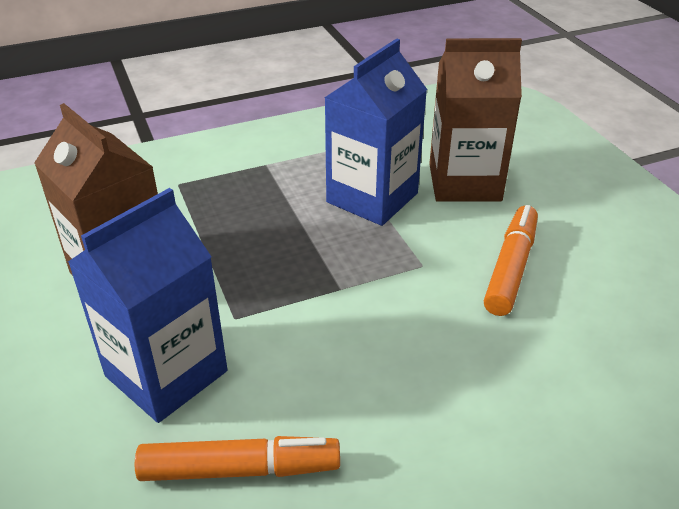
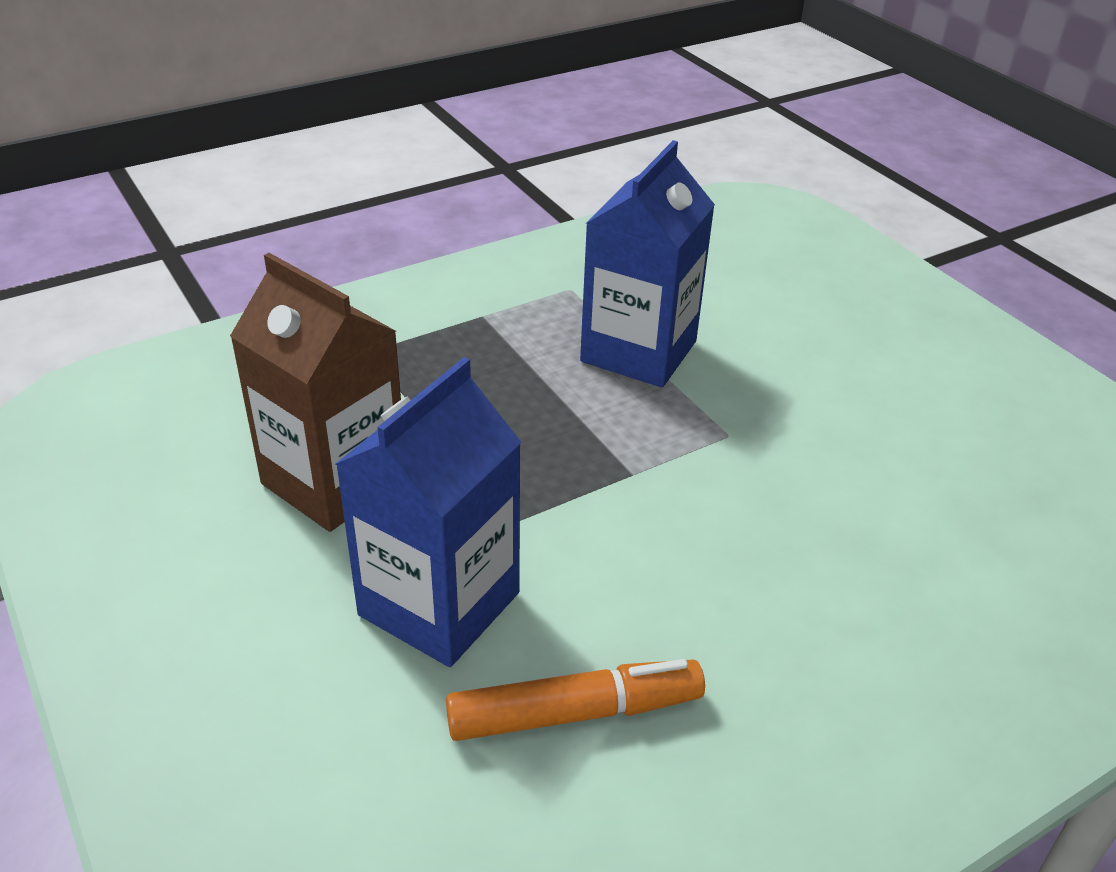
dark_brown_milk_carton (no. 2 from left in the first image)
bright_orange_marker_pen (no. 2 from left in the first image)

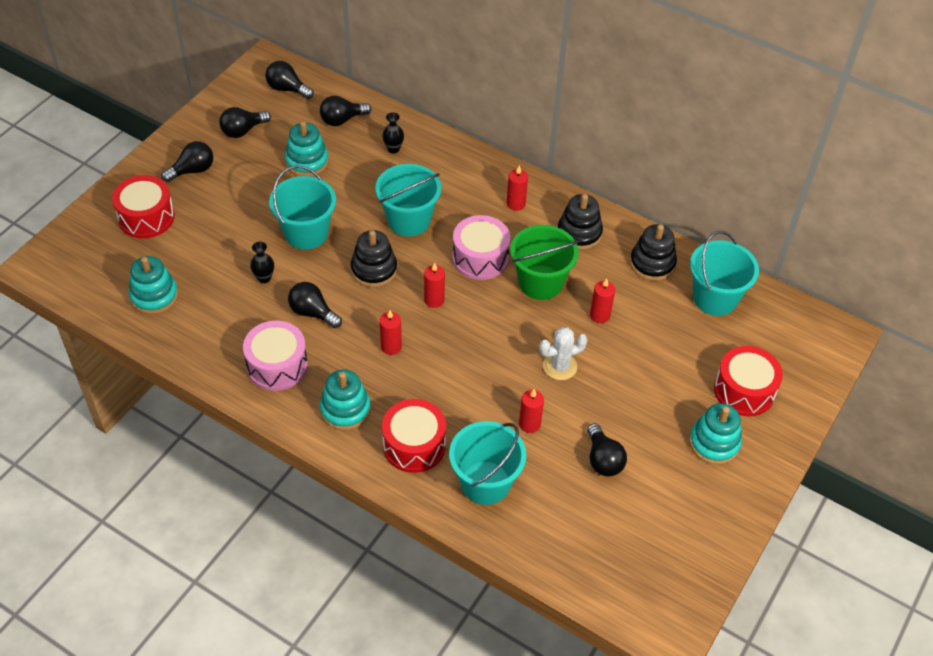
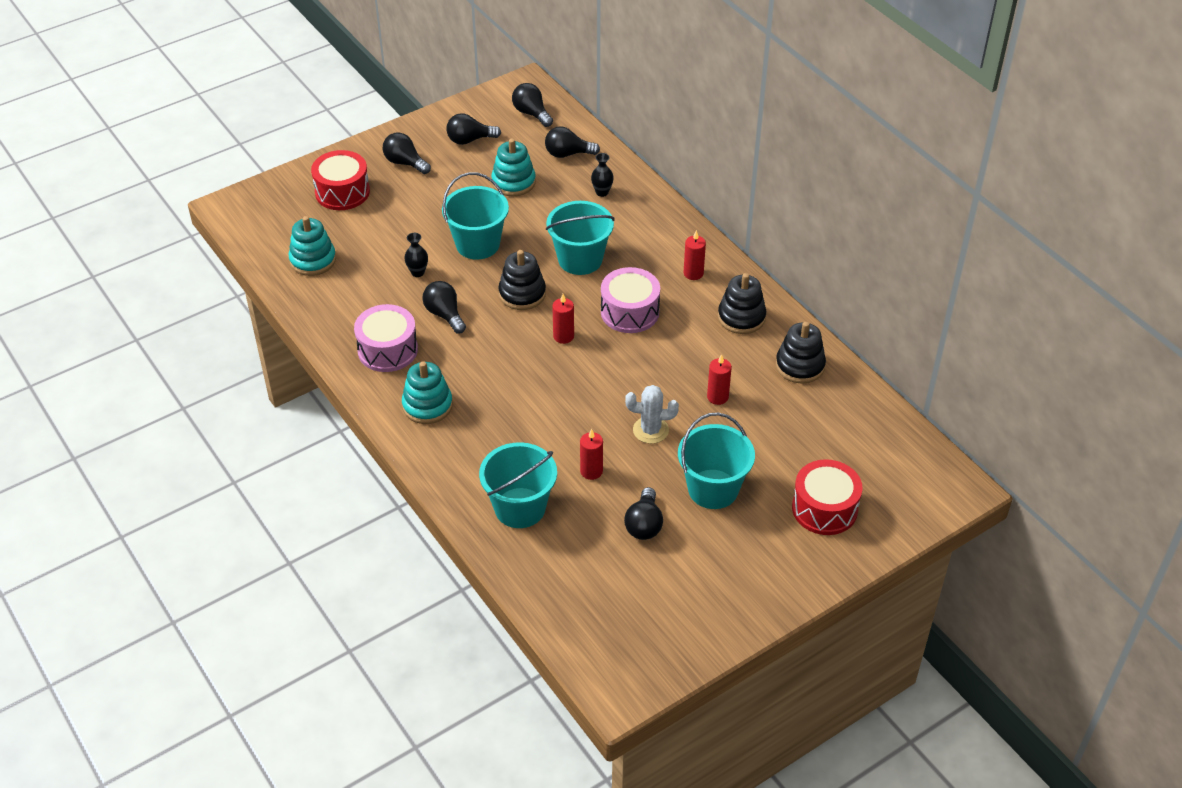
crimson_candle (no. 1 from left in the first image)
crimson_drum (no. 2 from left in the first image)
leaf-green_sand_bucket
teal_stacking_toy (no. 4 from left in the first image)
teal_sand_bucket (no. 4 from left)
jet-black_light_bulb (no. 1 from left)

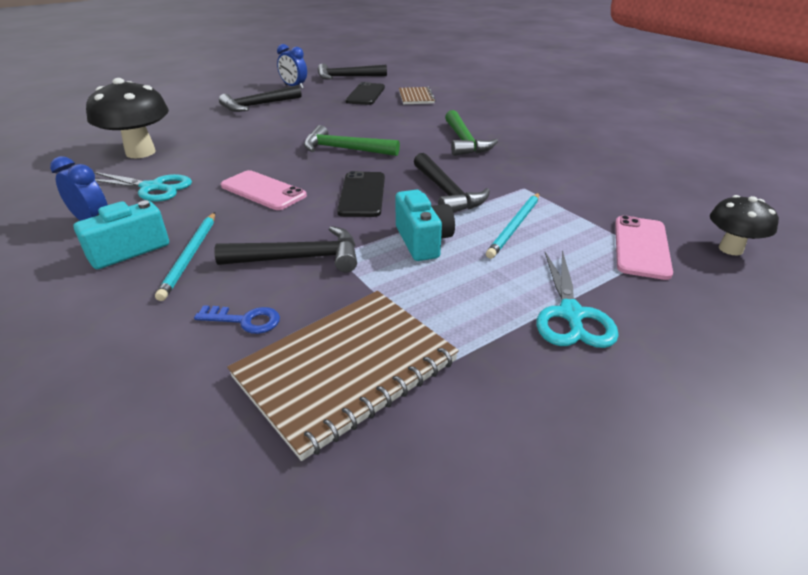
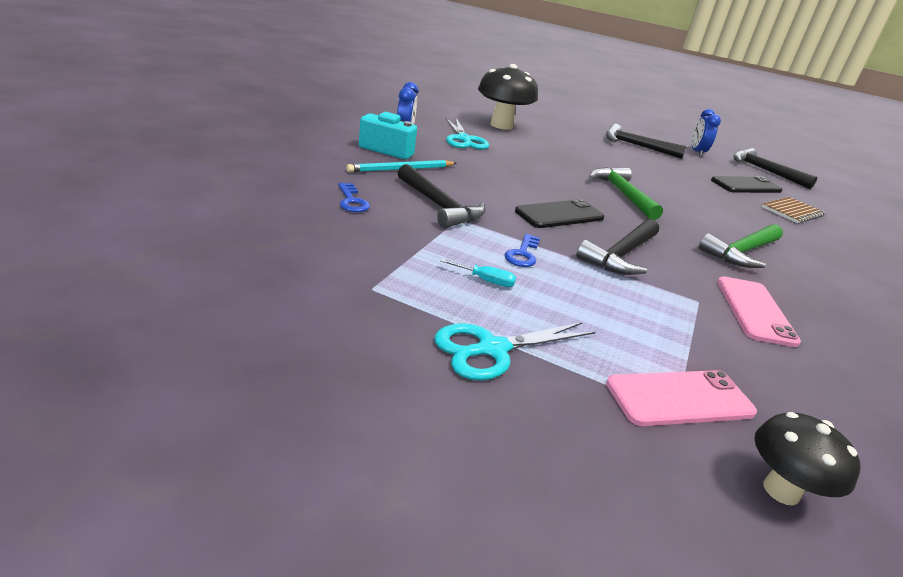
dark_brown_exercise_book (no. 1 from left in the first image)
teal_pencil (no. 2 from left in the first image)
teal_screwdriver
pink_mobile_phone (no. 2 from left)
blue_latchkey (no. 2 from left)

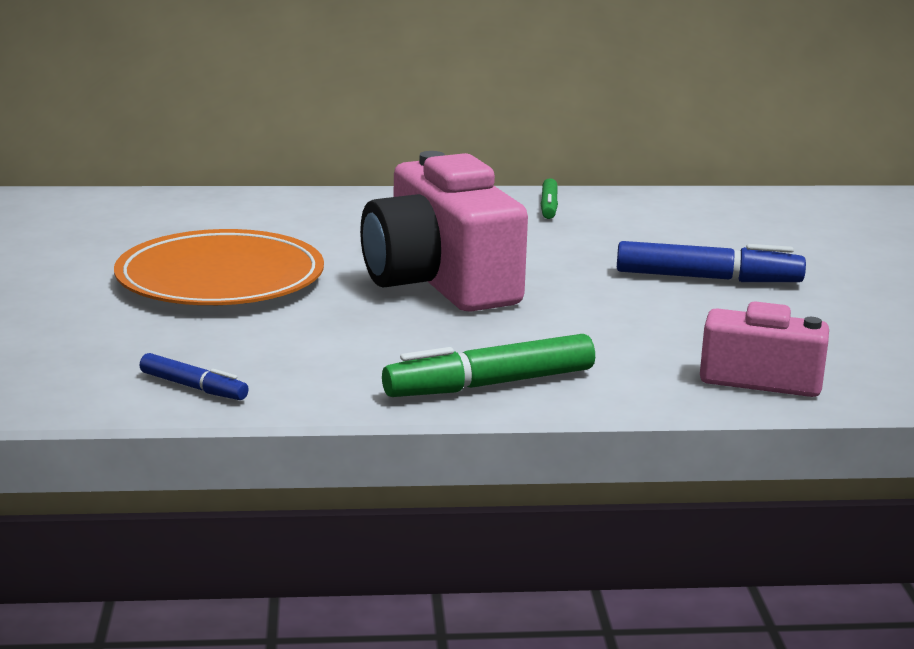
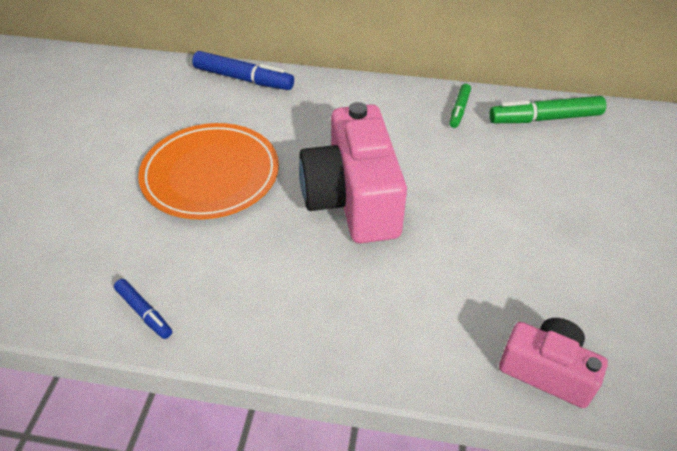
leaf-green_marker_pen (no. 2 from left)
blue_marker_pen (no. 2 from left)

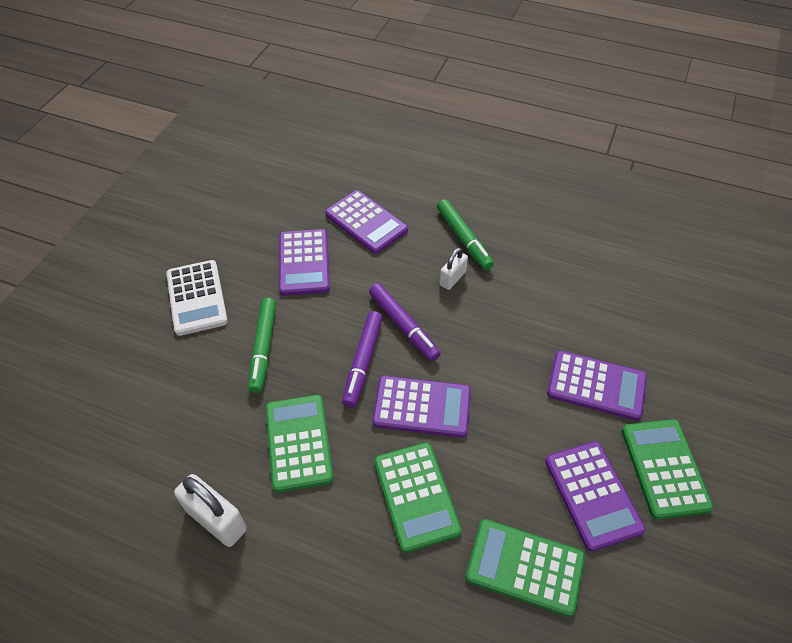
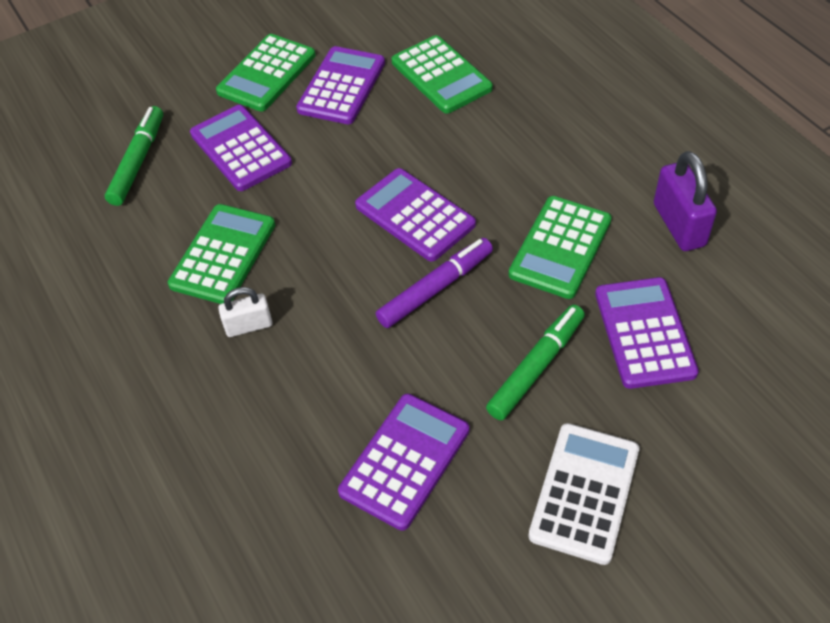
royal_purple_marker_pen (no. 2 from left in the first image)
royal_purple_pocket_calculator (no. 5 from left)
leaf-green_pocket_calculator (no. 1 from left)
leaf-green_marker_pen (no. 1 from left)
royal_purple_lock

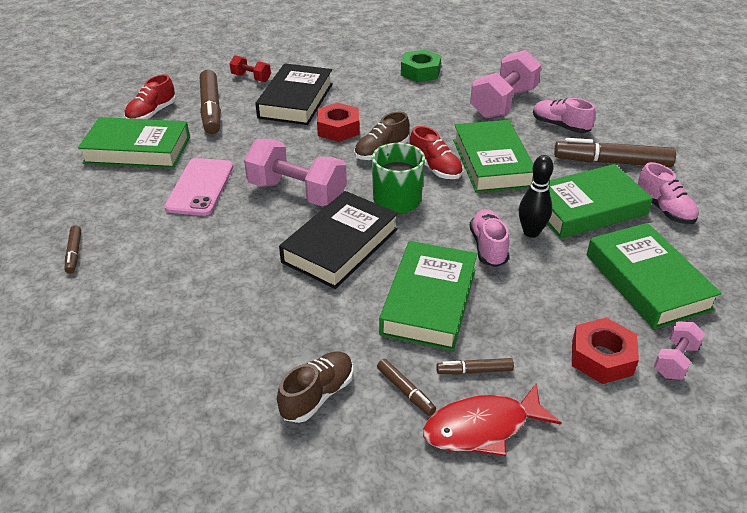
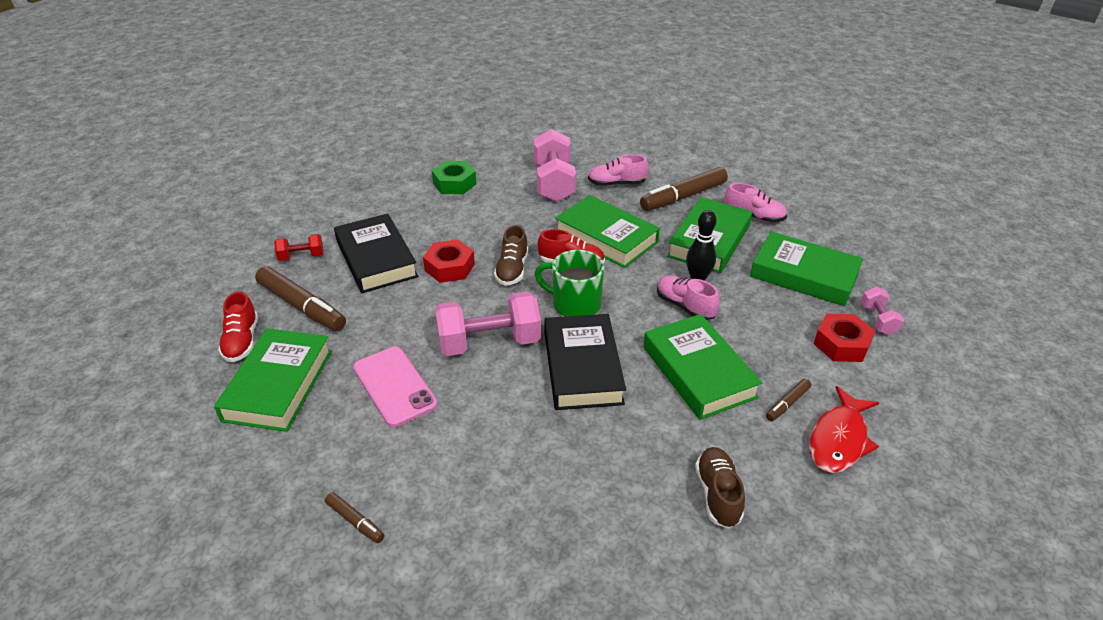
dark_brown_marker_pen (no. 3 from left in the first image)
leaf-green_hardcover (no. 1 from left)

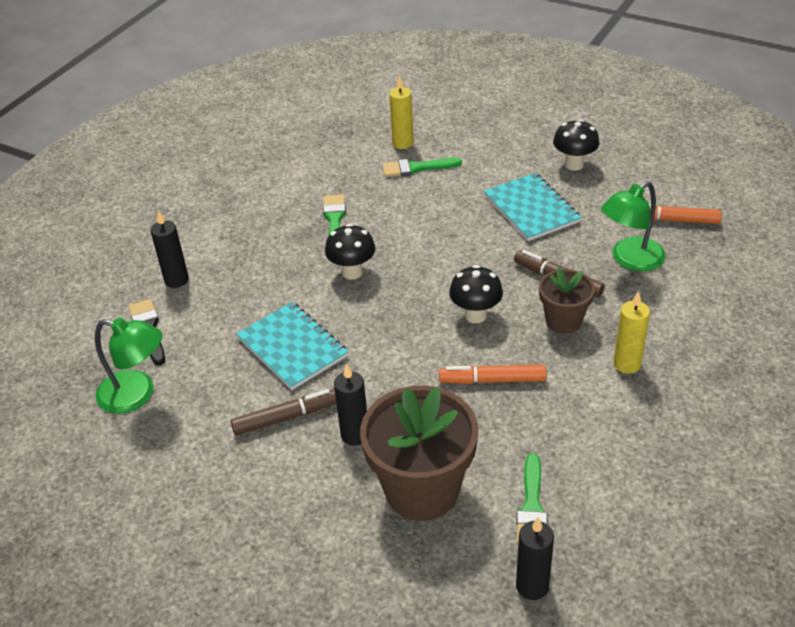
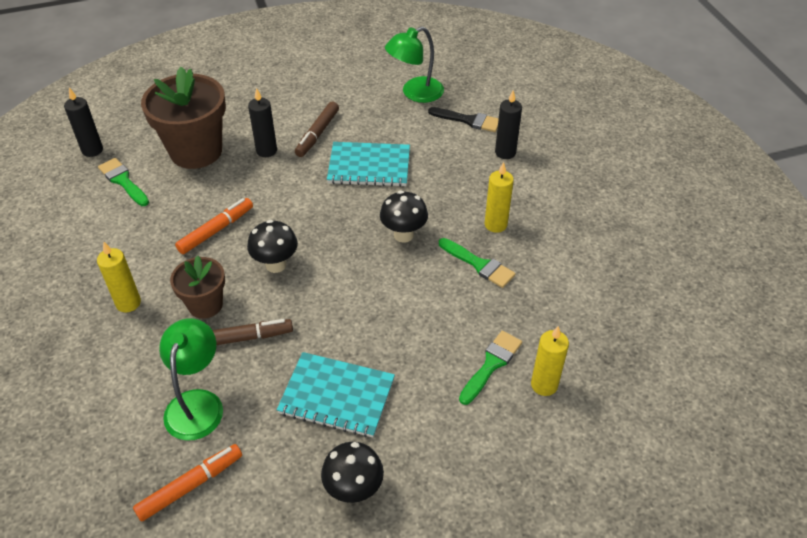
yellow_candle (no. 2 from left)

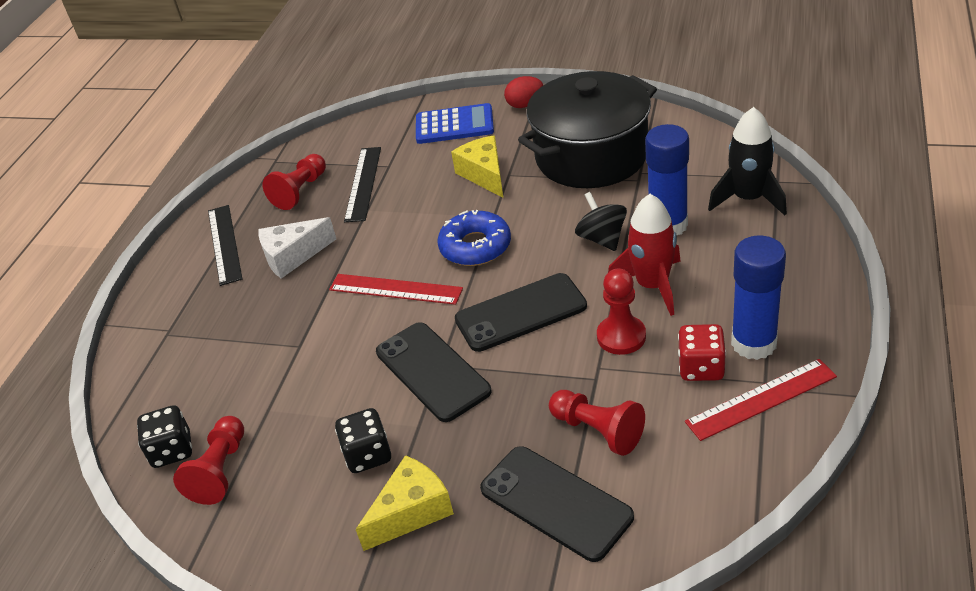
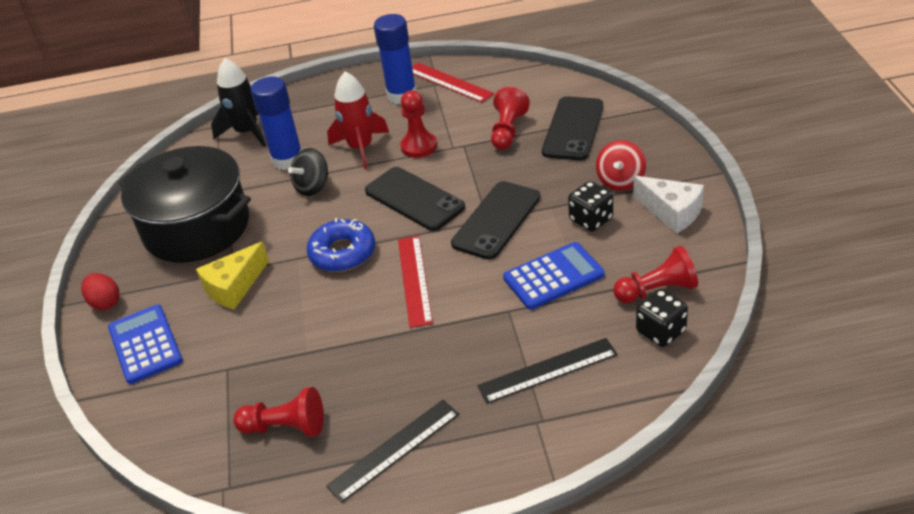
crimson_game_die
blue_pocket_calculator (no. 2 from left)
pure_white_cheese_wedge
jet-black_measuring_stick (no. 2 from left)
crimson_spinning_top

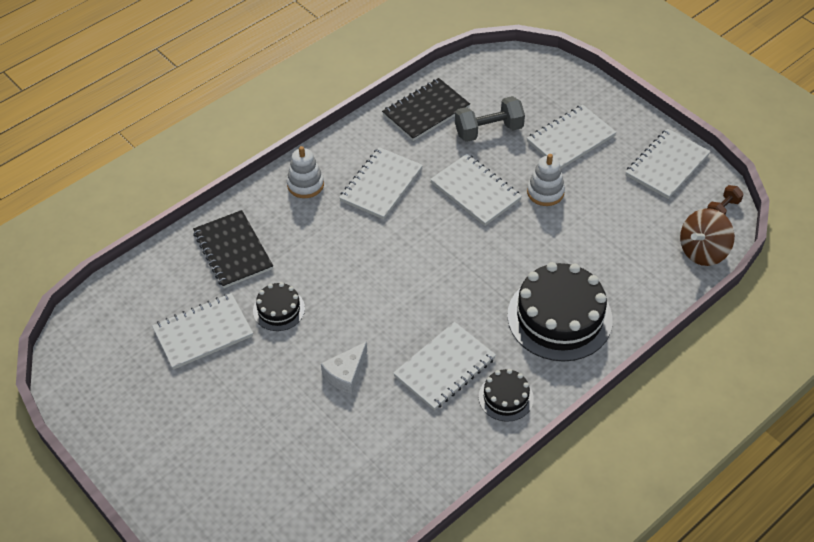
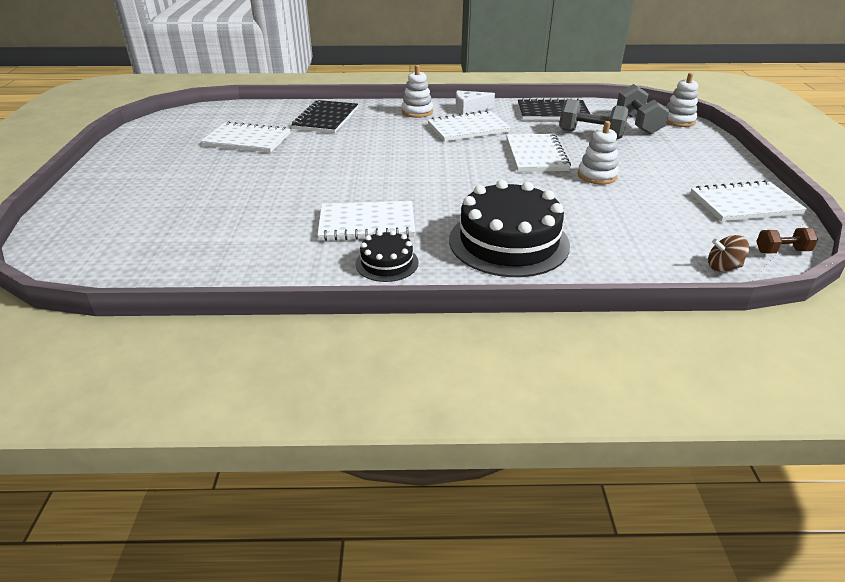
jet-black_layer_cake (no. 1 from left in the first image)
pure_white_exercise_book (no. 5 from left in the first image)
ash-grey_free_weight (no. 2 from left)
pure_white_stacking_toy (no. 3 from left)
pure_white_cheese_wedge
dark_brown_spinning_top

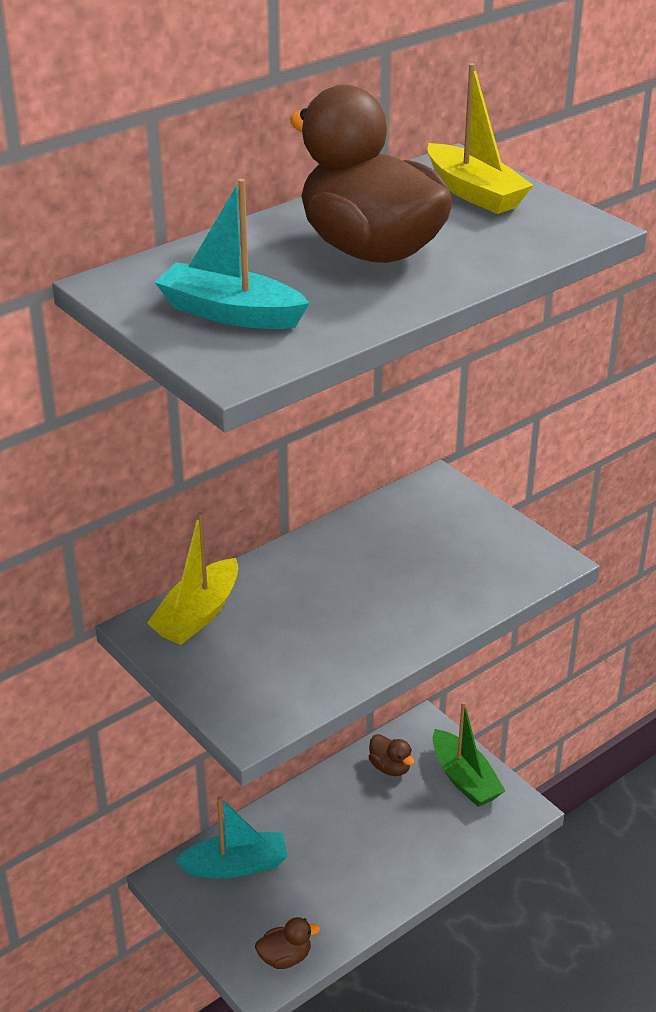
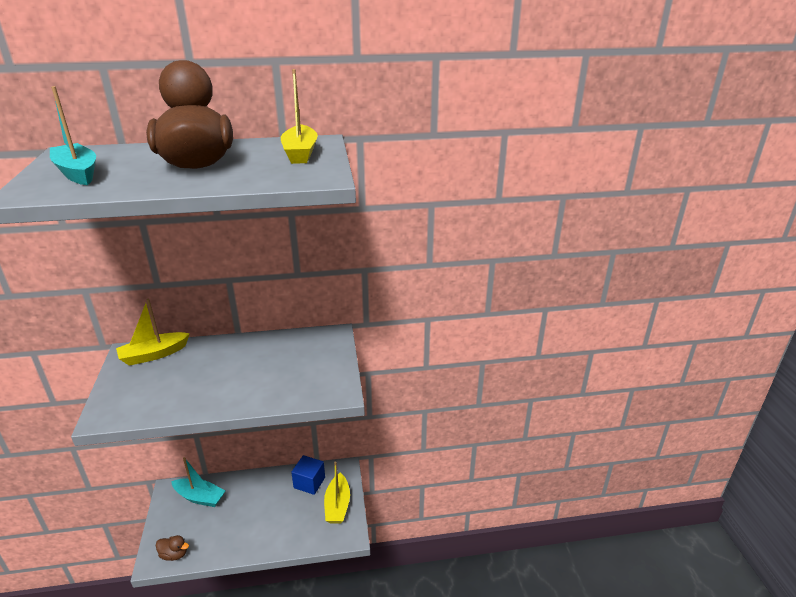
blue_cube
yellow_sailboat (no. 3 from left)

